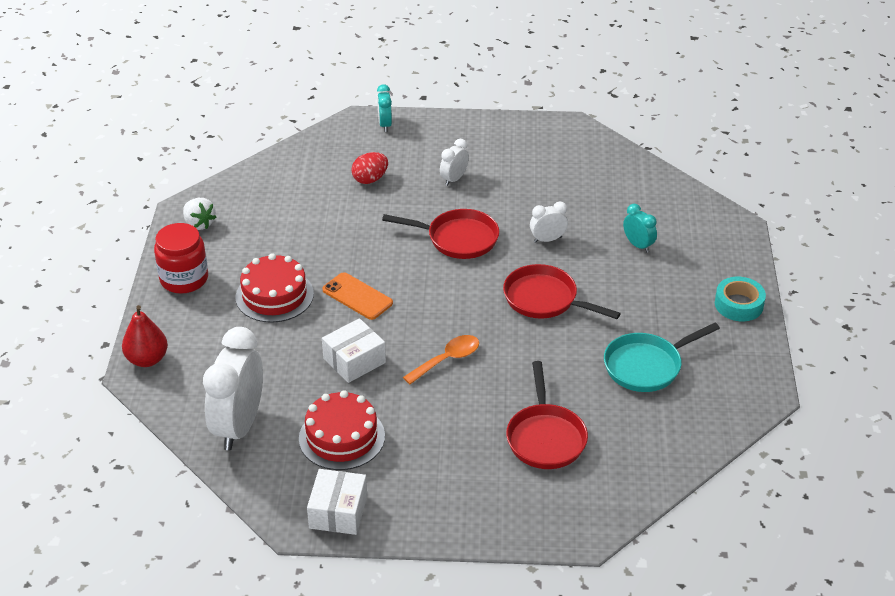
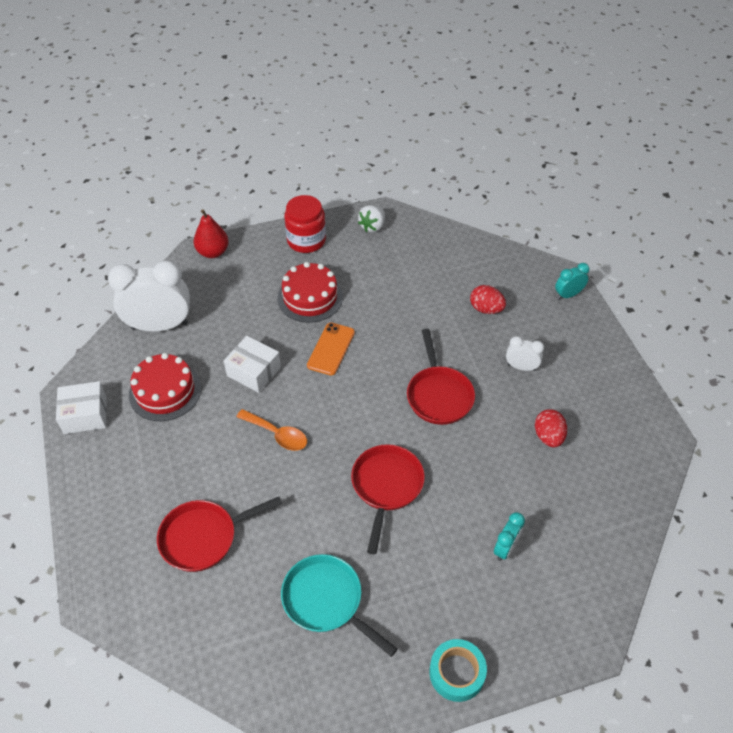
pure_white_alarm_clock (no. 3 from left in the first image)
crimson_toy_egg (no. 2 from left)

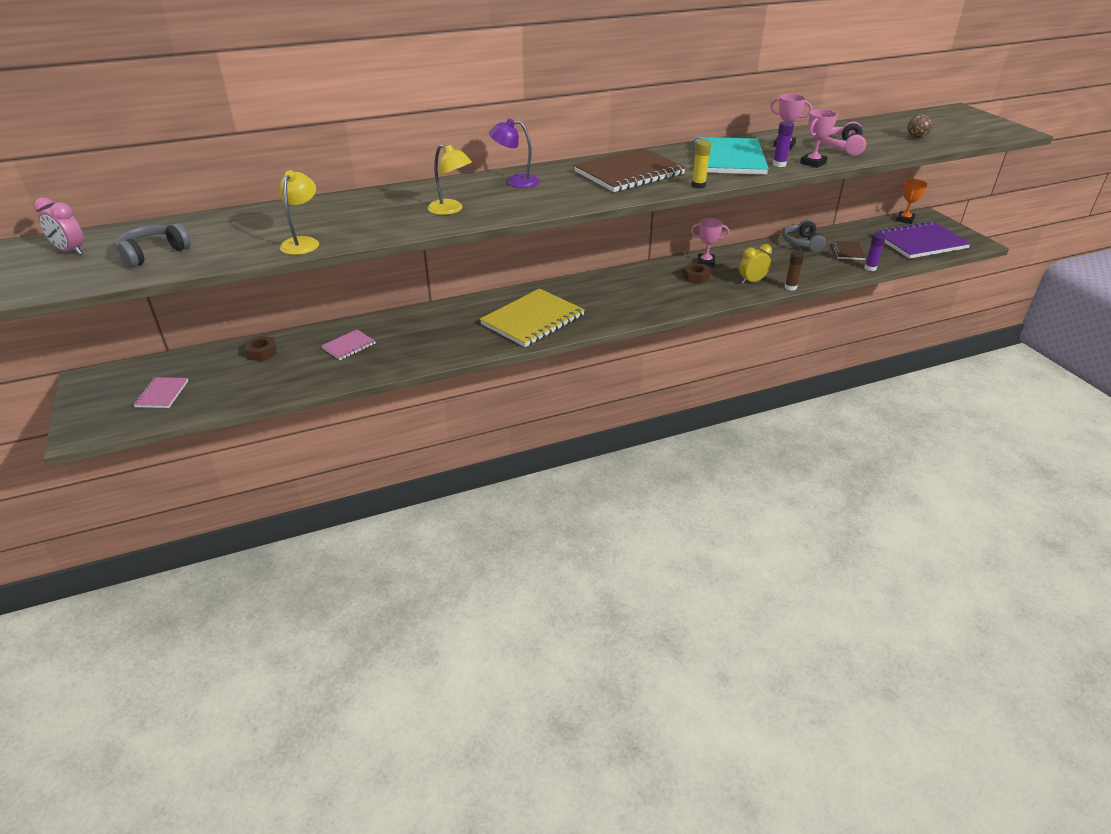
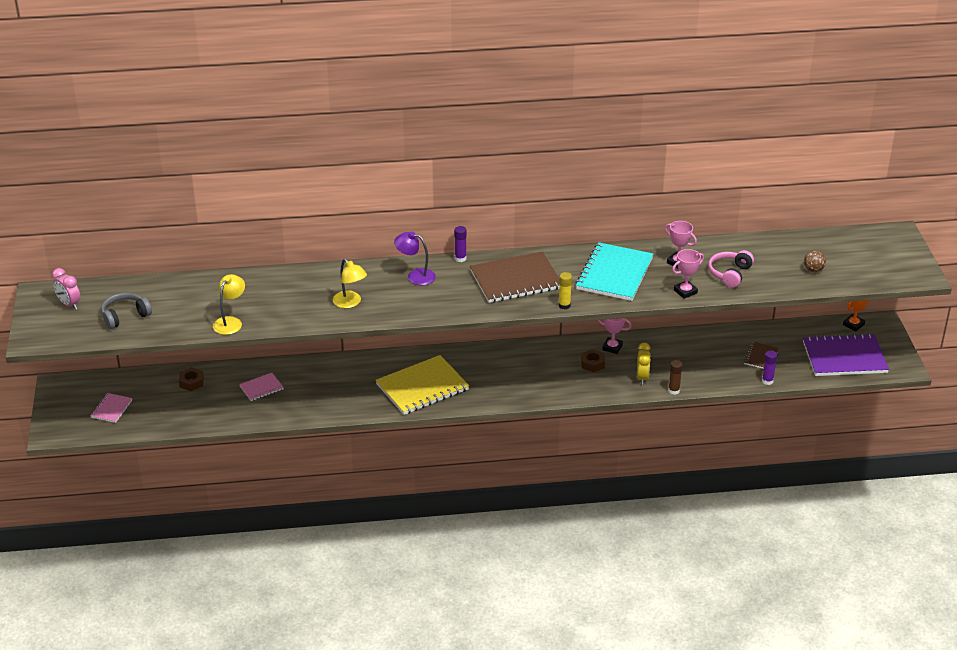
ash-grey_over-ear_headphones (no. 2 from left in the first image)
royal_purple_glue (no. 1 from left)
yellow_alarm_clock

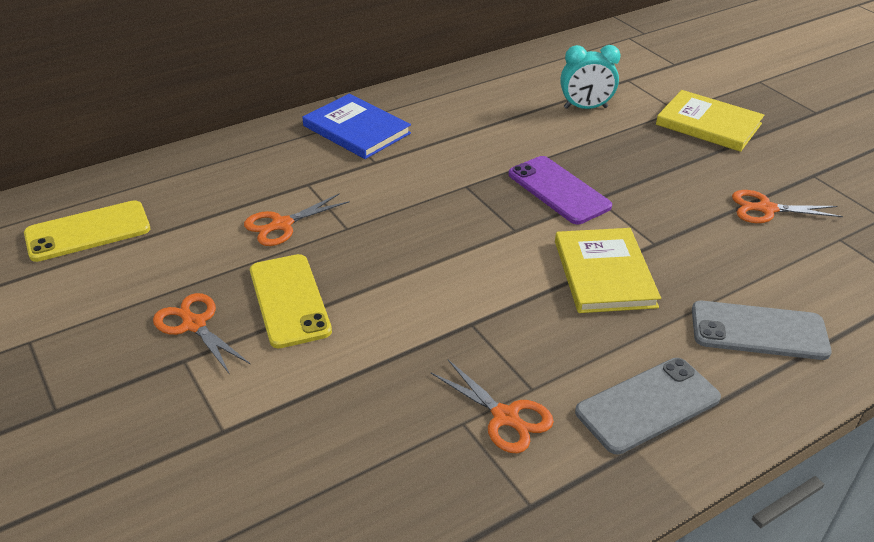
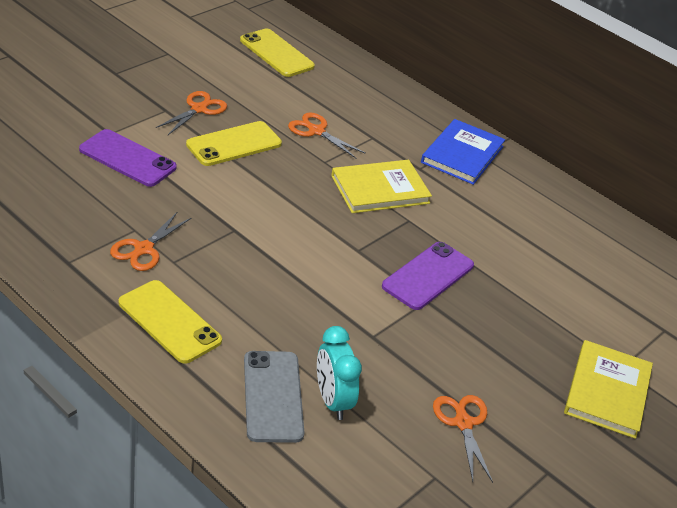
royal_purple_mobile_phone (no. 1 from left)
yellow_hardcover (no. 1 from left)
teal_alarm_clock
yellow_mobile_phone (no. 1 from left)

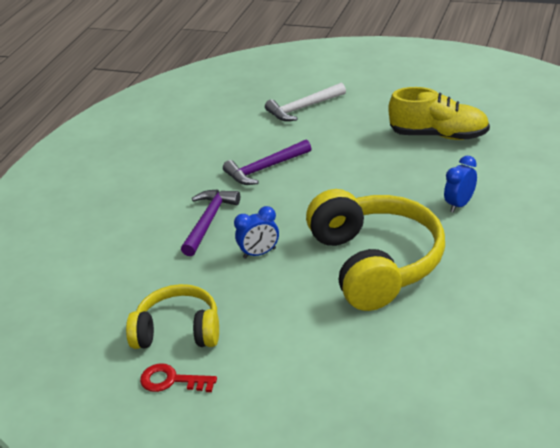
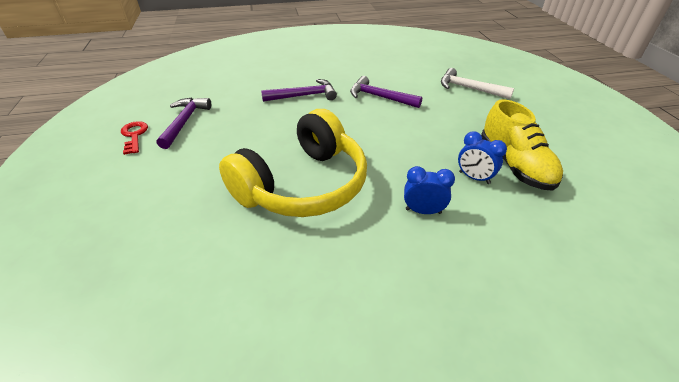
blue_alarm_clock (no. 2 from left)
royal_purple_claw_hammer (no. 1 from left)

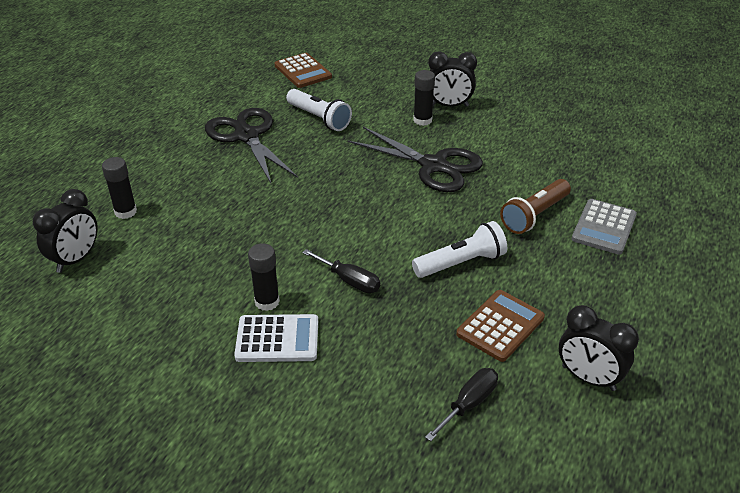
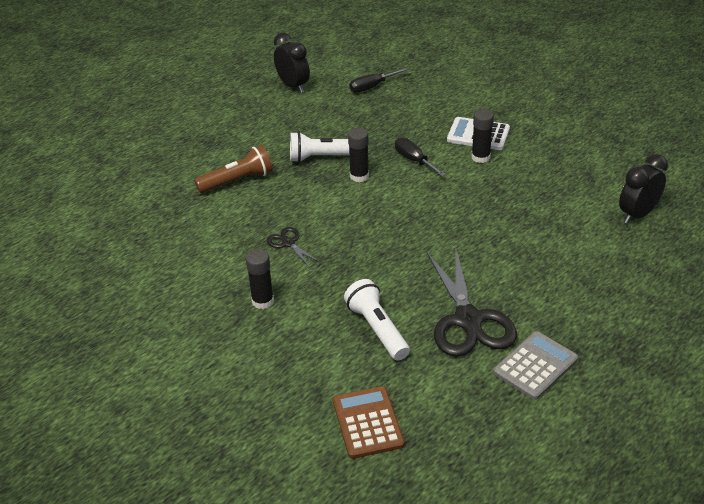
jet-black_alarm_clock (no. 2 from left in the first image)
dark_brown_pocket_calculator (no. 2 from left in the first image)
jet-black_glue (no. 2 from left)
ash-grey_pocket_calculator
jet-black_pair_of_scissors (no. 1 from left)

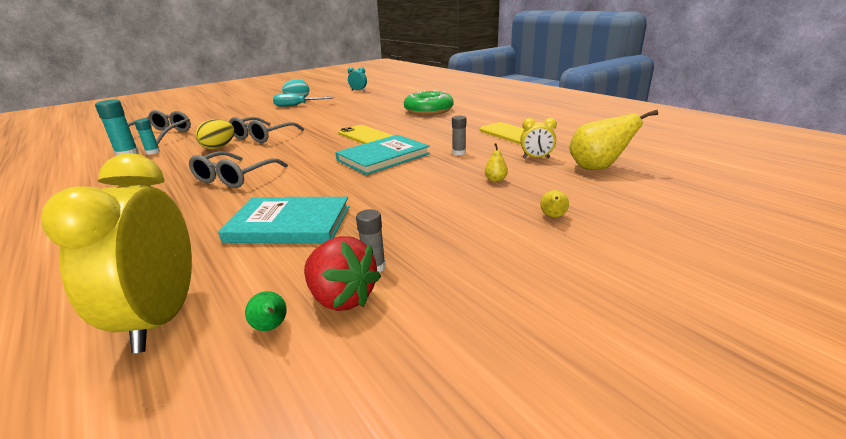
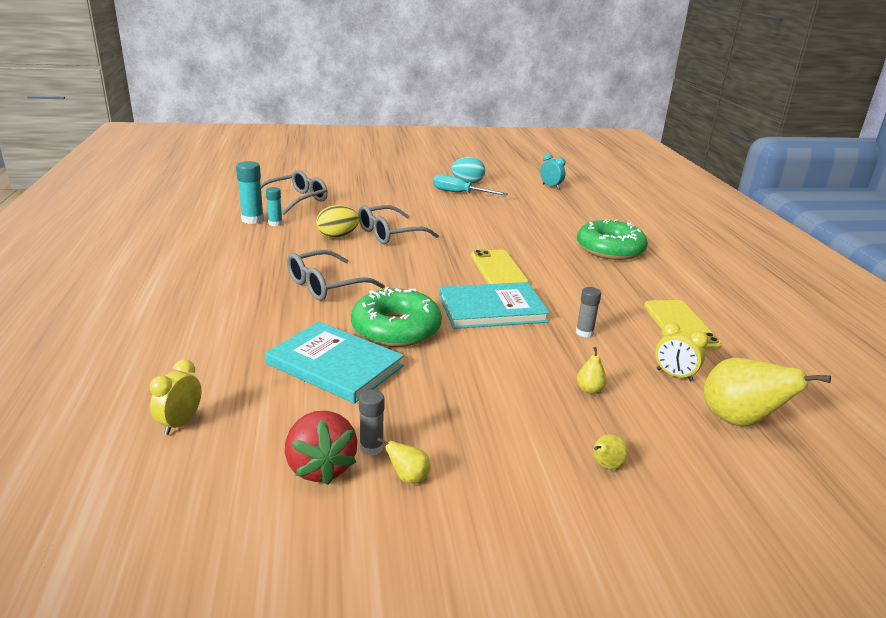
leaf-green_pear
leaf-green_donut (no. 1 from left)
yellow_pear (no. 1 from left)
yellow_alarm_clock (no. 1 from left)

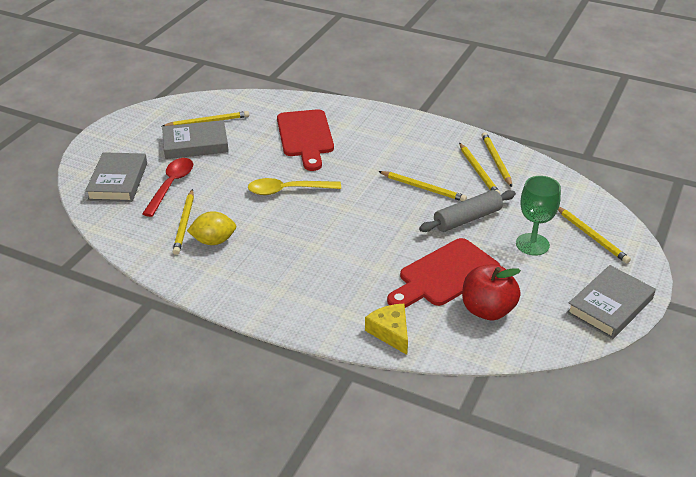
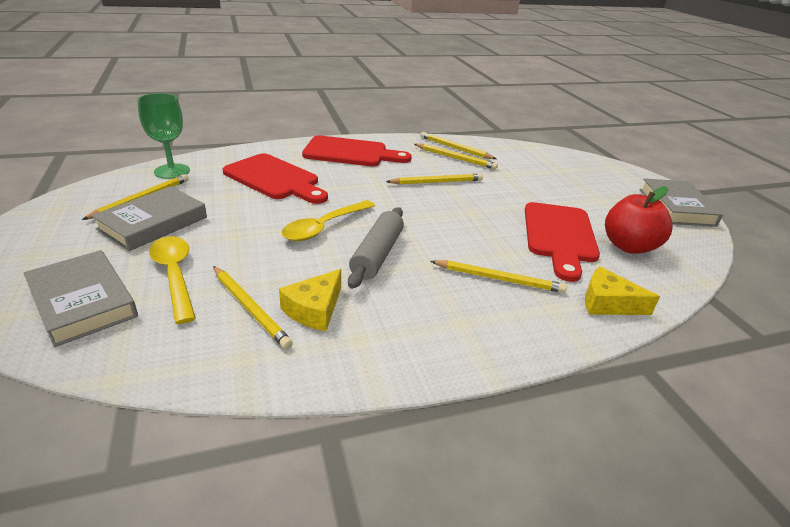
crimson_bread_board (no. 2 from left)
ash-grey_dough_roller
leaf-green_chalice
yellow_pencil (no. 6 from left)
yellow_cheese_wedge (no. 1 from left)
yellow_spoon (no. 1 from left)

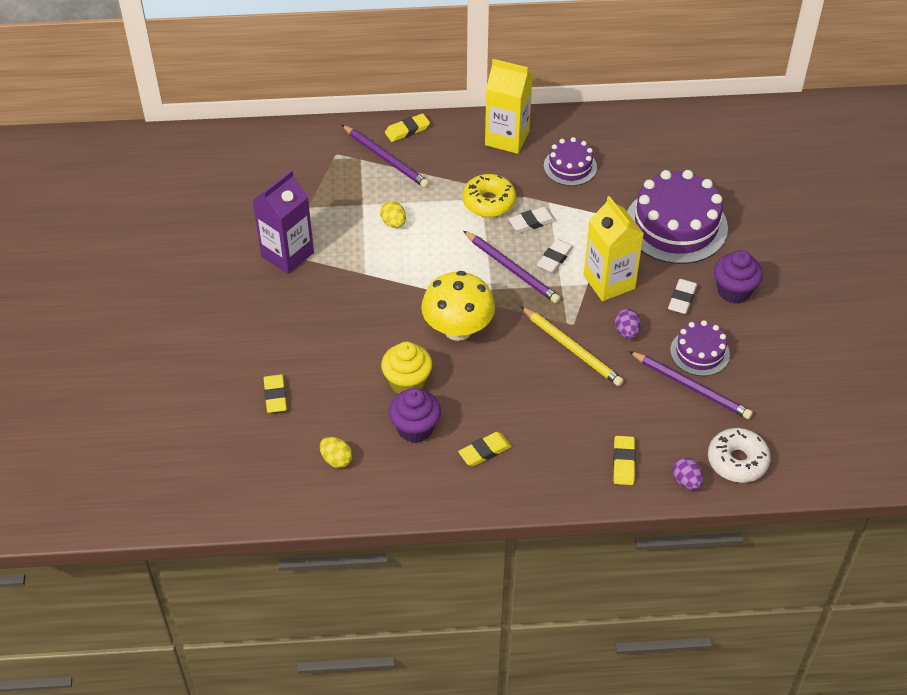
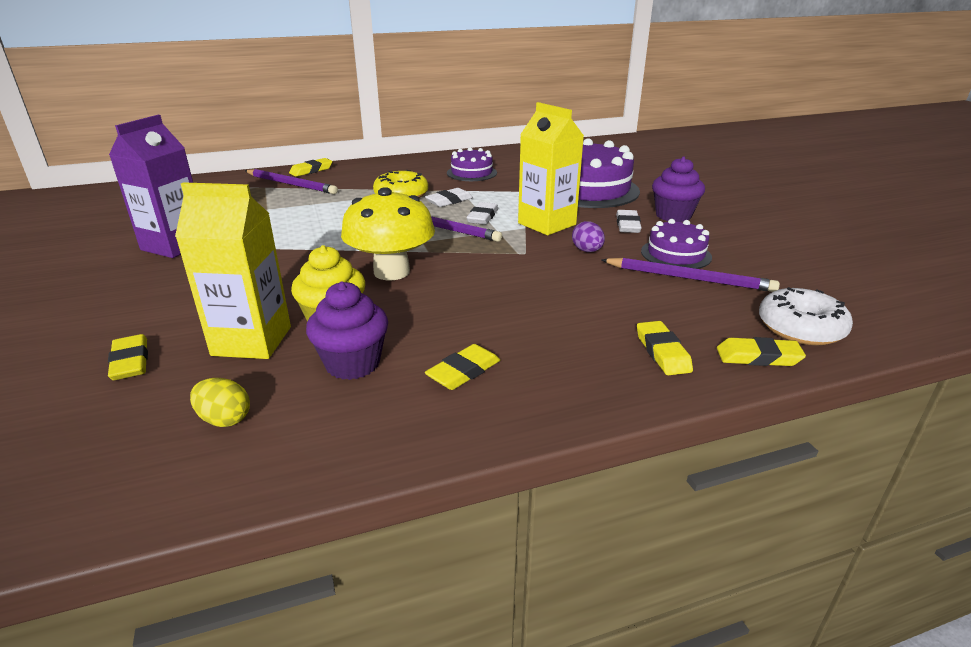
yellow_toy_egg (no. 2 from left in the first image)
yellow_pencil
yellow_milk_carton (no. 1 from left)
yellow_gum_eraser (no. 5 from left)

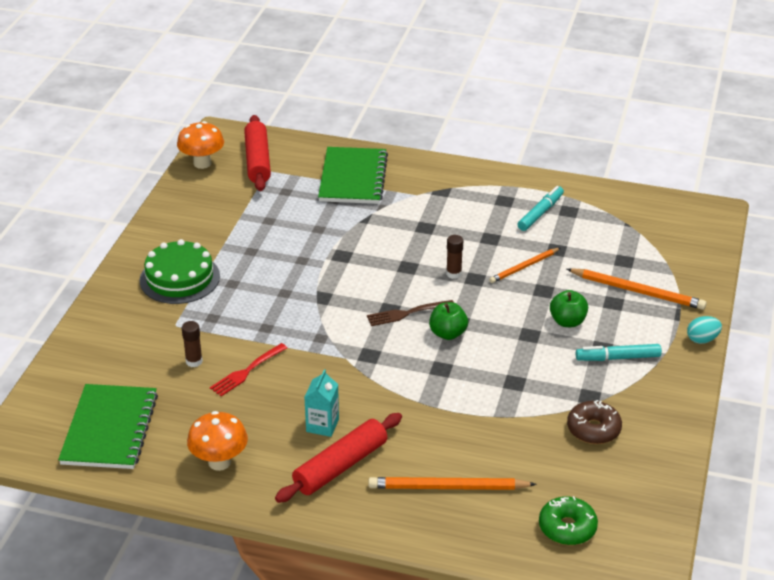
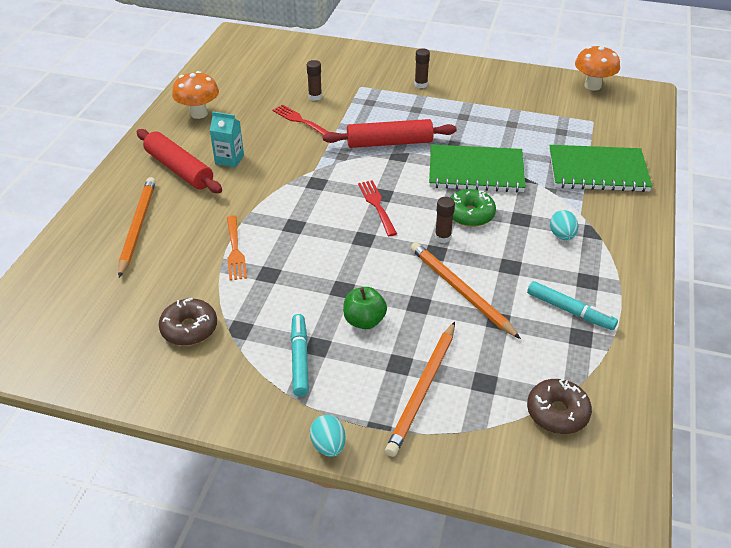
leaf-green_toy_apple (no. 1 from left in the first image)
bright_orange_fork
dark_brown_donut (no. 2 from left)
teal_toy_egg (no. 2 from left)
leaf-green_exercise_book (no. 1 from left)
crimson_dough_roller (no. 2 from left)
leaf-green_donut
dark_brown_glue (no. 2 from left)
crimson_fork (no. 2 from left)
bright_orange_pencil (no. 3 from left)

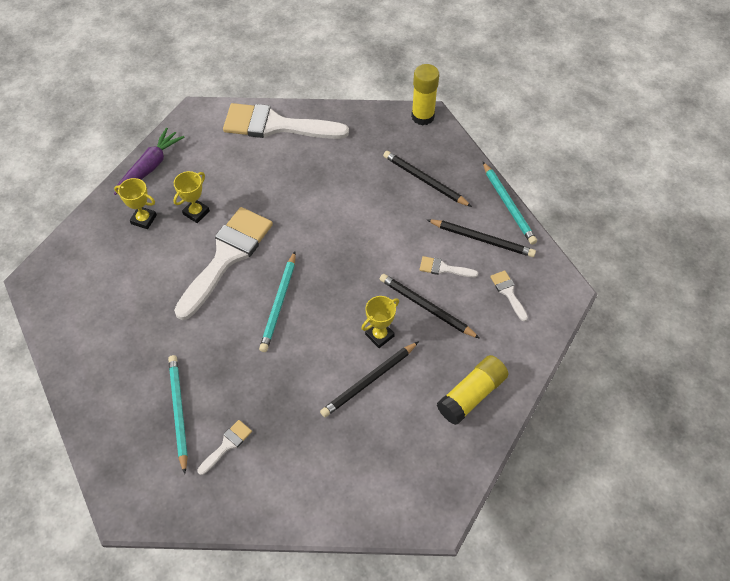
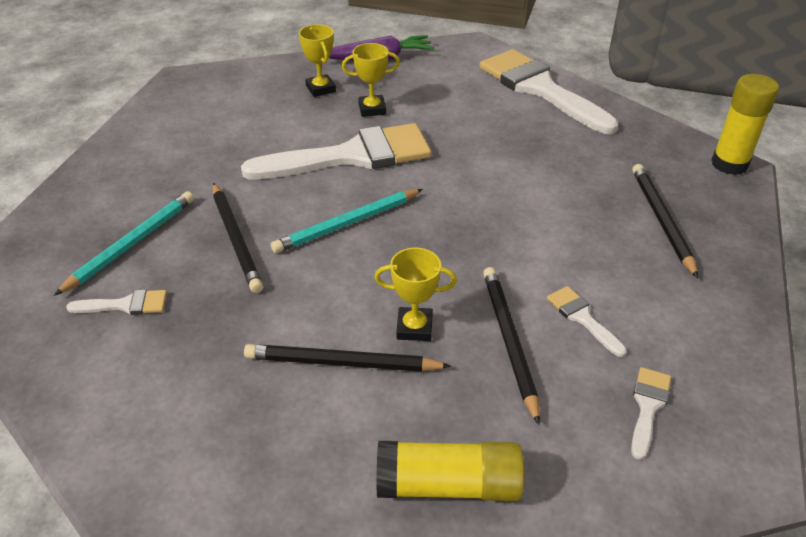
teal_pencil (no. 3 from left in the first image)
jet-black_pencil (no. 1 from left)

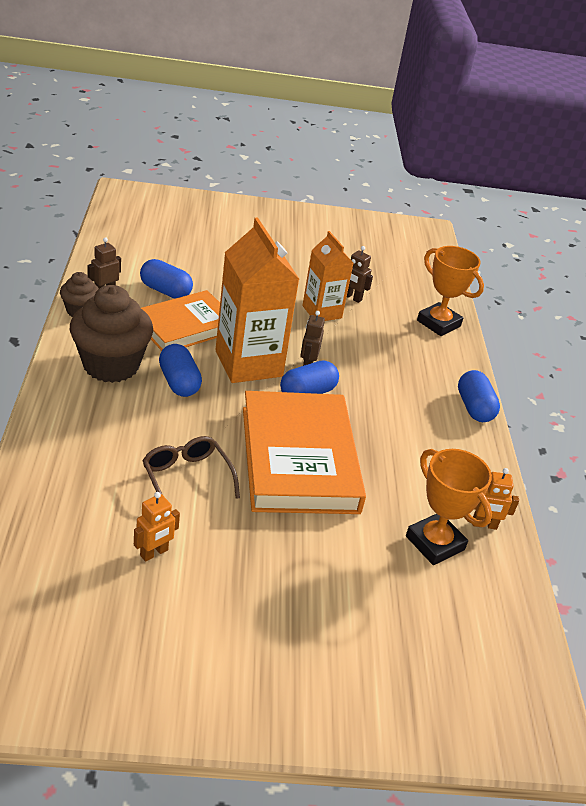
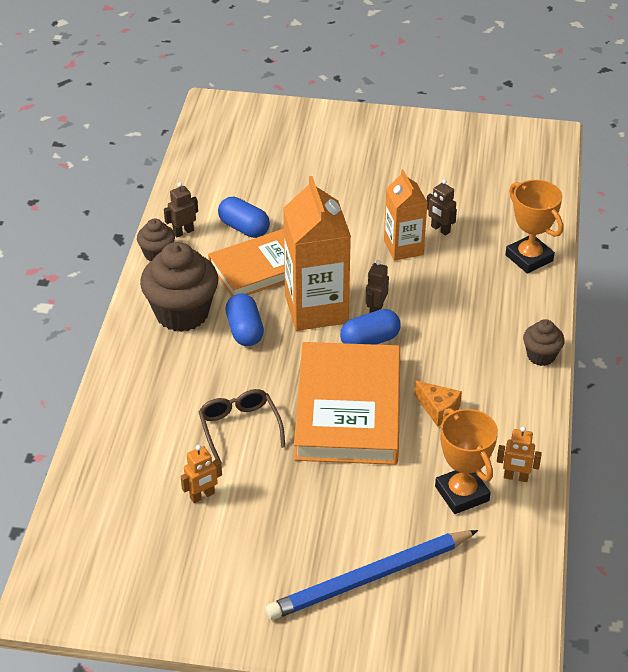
blue_pencil
bright_orange_cheese_wedge
dark_brown_cupcake (no. 3 from left)

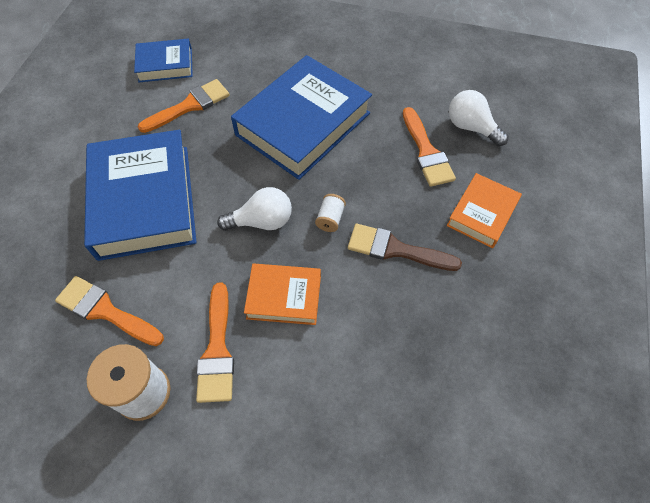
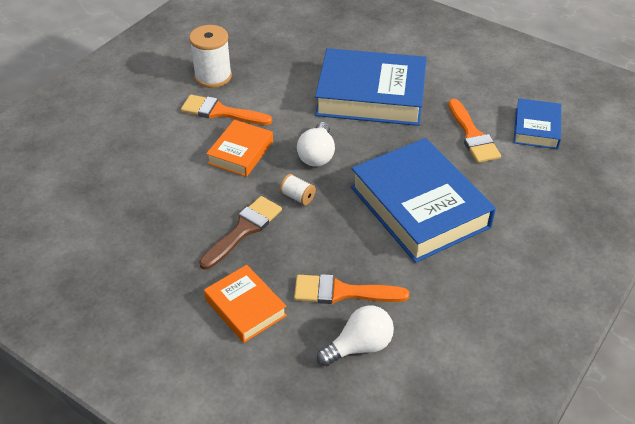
bright_orange_paint_brush (no. 1 from left in the first image)

